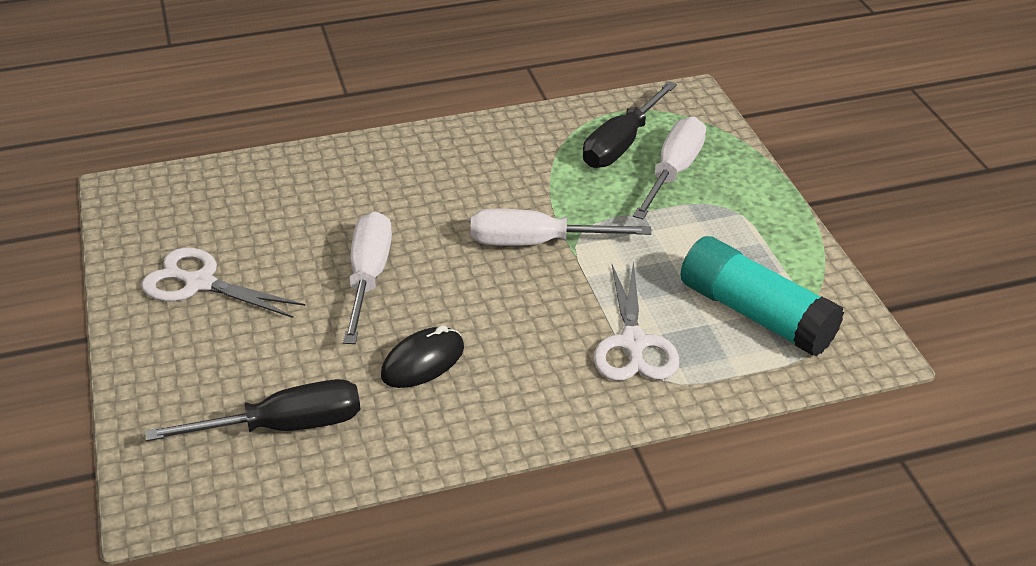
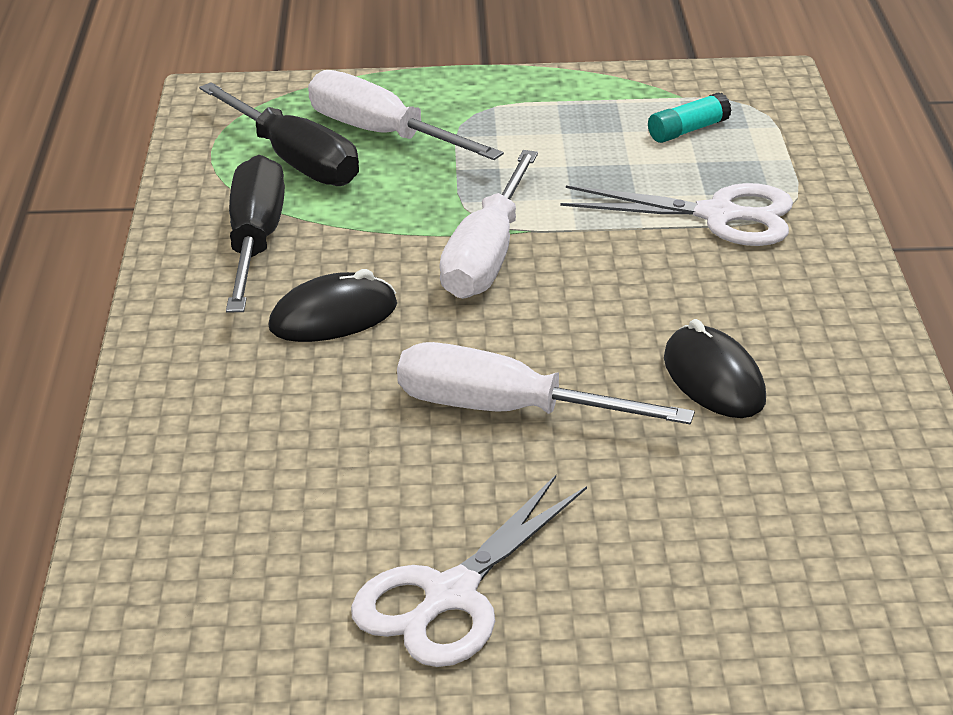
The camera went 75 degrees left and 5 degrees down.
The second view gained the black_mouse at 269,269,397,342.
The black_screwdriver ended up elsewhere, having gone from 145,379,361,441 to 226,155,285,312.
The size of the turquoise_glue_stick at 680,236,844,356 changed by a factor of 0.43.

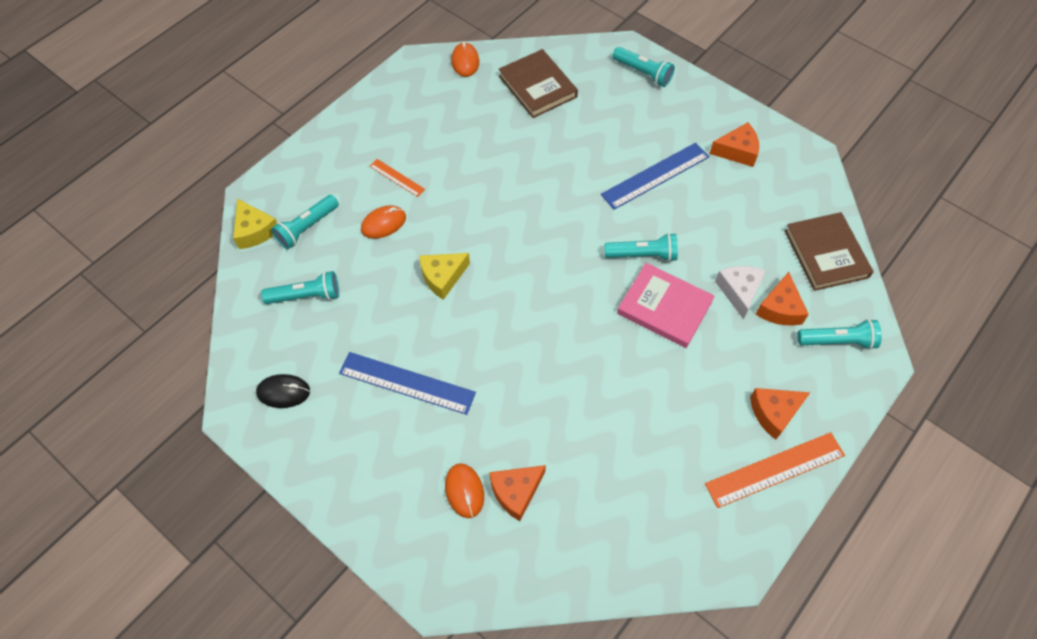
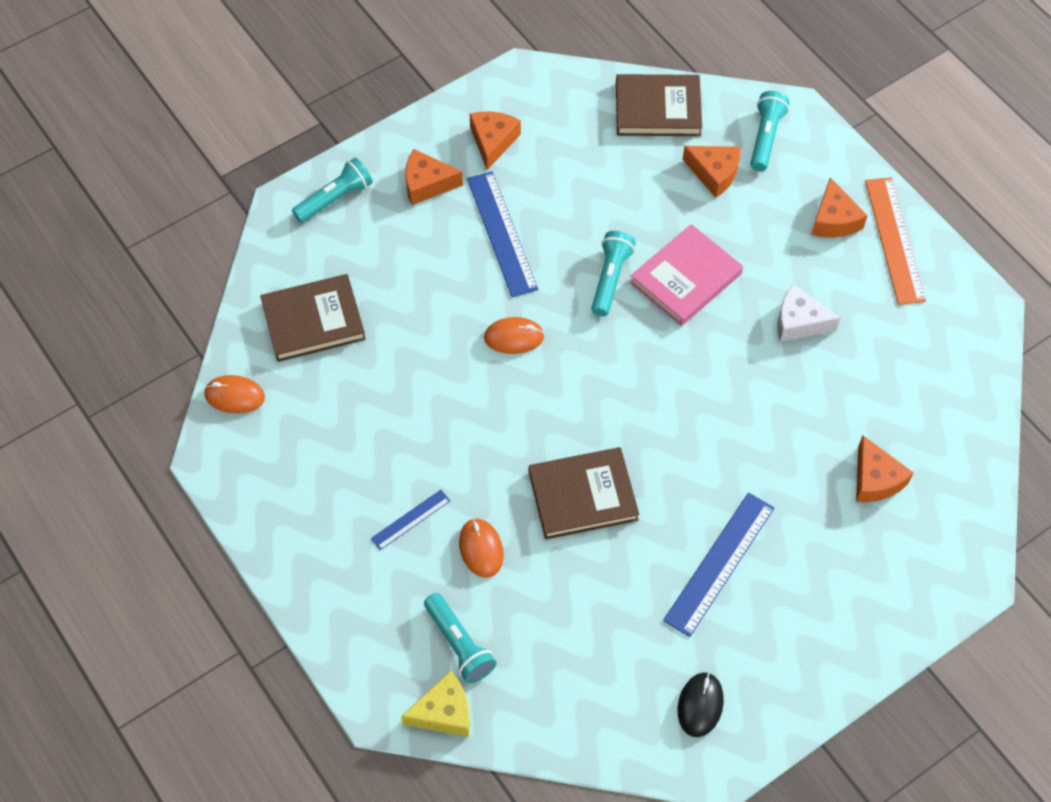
The camera went 75 degrees left and 0 degrees up.
The second view lost the turquoise_flashlight at 261,271,339,304.
The second view gained the orange_cheese at 405,149,463,205.
The orange_mouse ended up elsewhere, having gone from 445,463,484,518 to 484,317,544,354.
The white_cheese ended up elsewhere, having gone from 715,266,766,320 to 777,284,840,342.
Where the yellow_cheese stood at 419,253,470,300, the brown_book came to stand at 529,447,639,540.
What was the orange_ruler at 370,159,425,197 turned into the blue_ruler at 371,490,450,550.

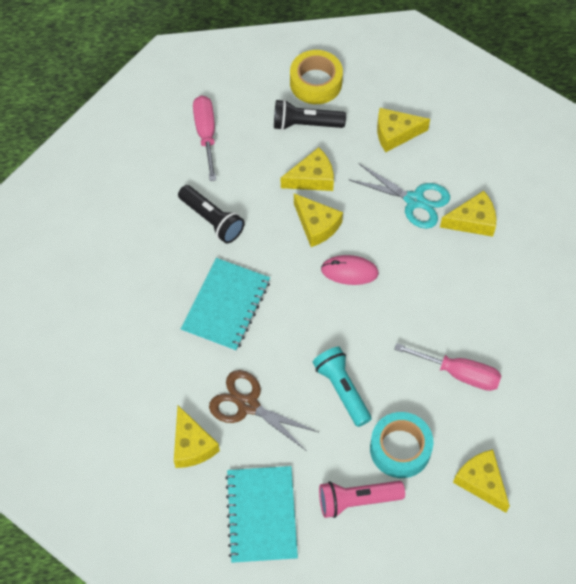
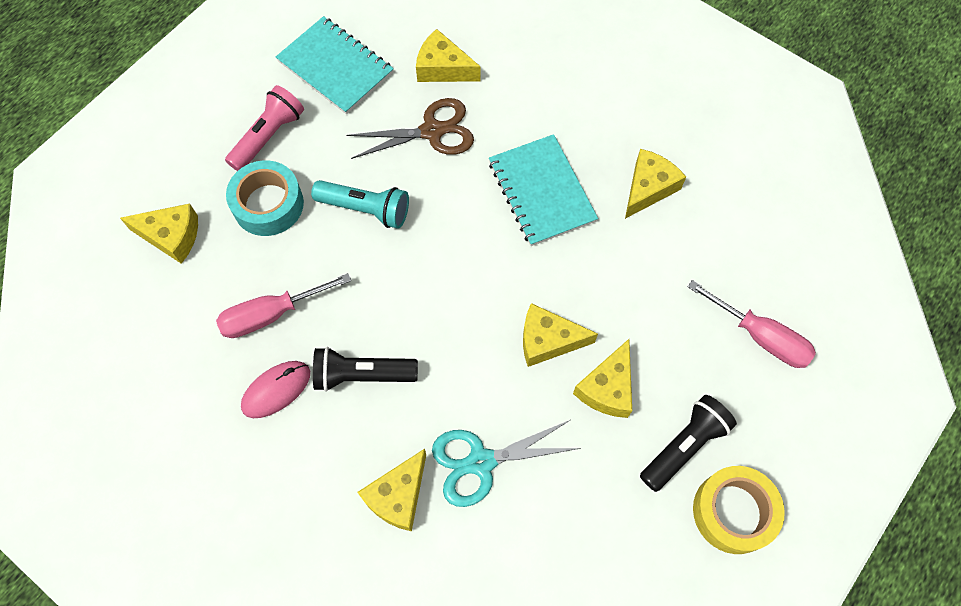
The camera went 135 degrees right and 5 degrees up.
The black_flashlight ended up elsewhere, having gone from 178,185,245,243 to 313,347,418,392.
The pink_mouse ended up elsewhere, having gone from 321,255,379,285 to 241,361,310,418.
The yellow_cheese ended up elsewhere, having gone from 377,108,430,152 to 625,149,686,219.

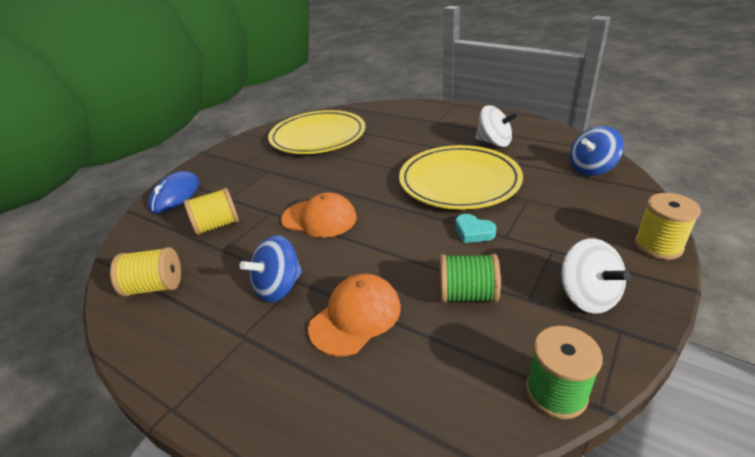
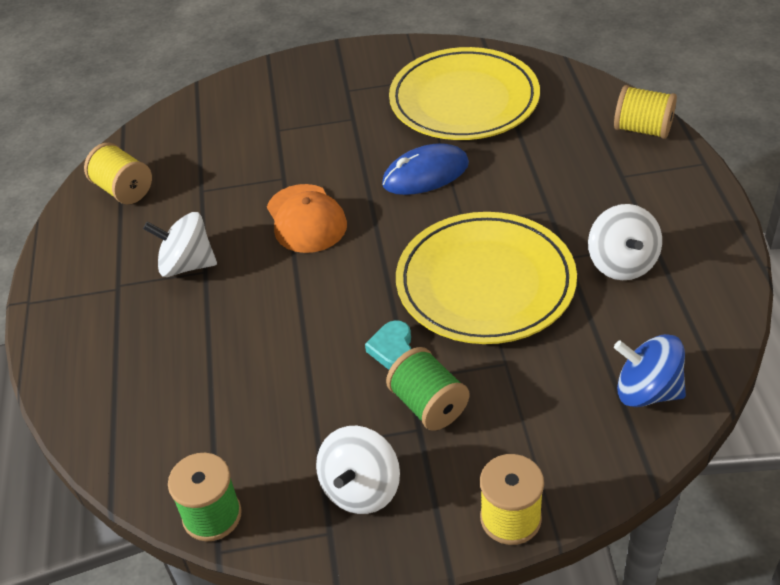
The camera went 50 degrees right and 10 degrees up.
The second view lost the orange_cap at 308,274,401,356.
The blue_mouse ended up elsewhere, having gone from 148,171,200,213 to 382,143,469,195.
The yellow_spool ended up elsewhere, having gone from 184,188,239,235 to 614,85,677,139.
The green_spool ended up elsewhere, having gone from 440,254,501,302 to 386,347,469,431.
What was the blue_spinning_top at 239,235,302,303 turned into the white_spinning_top at 143,212,217,277.

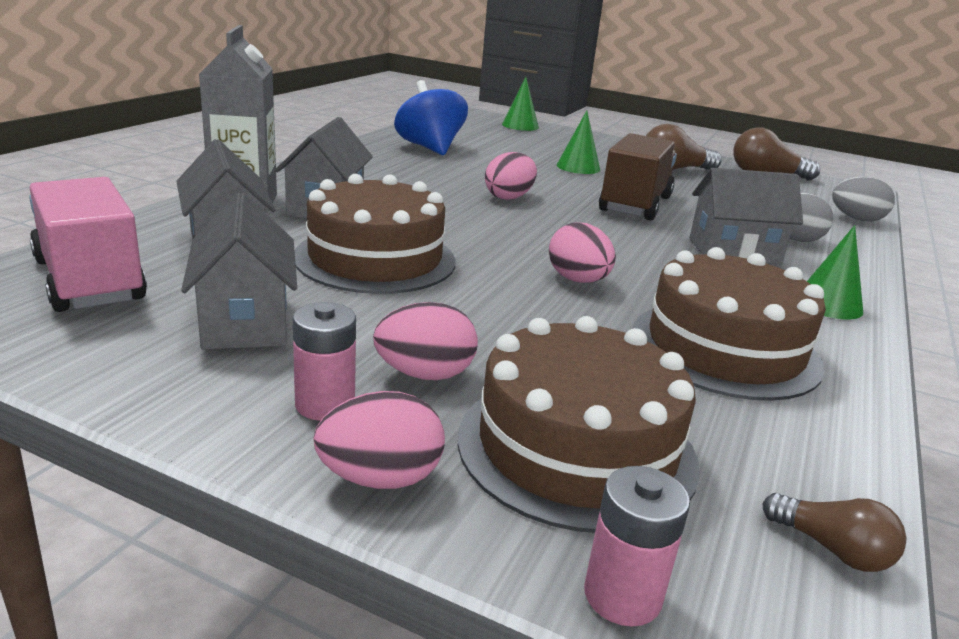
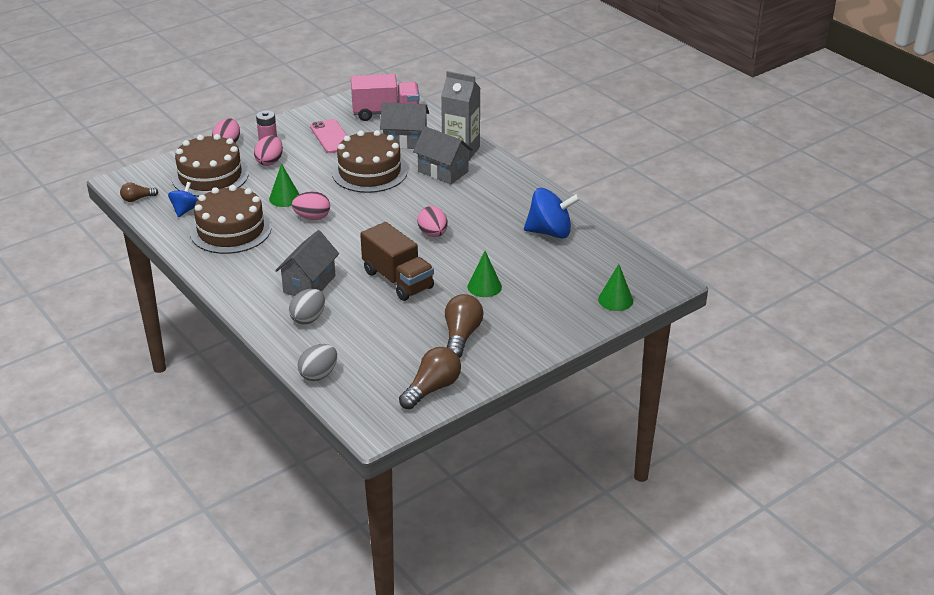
The camera went 120 degrees right and 10 degrees up.
The second view lost the pink_battery at 584,466,690,627.
The second view gained the blue_spinning_top at 168,182,198,217.
The green_cone ended up elsewhere, having gone from 807,225,863,320 to 269,163,299,207.
Where the grey_house stood at 181,193,297,350, the pink_phone came to stand at 310,119,347,153.

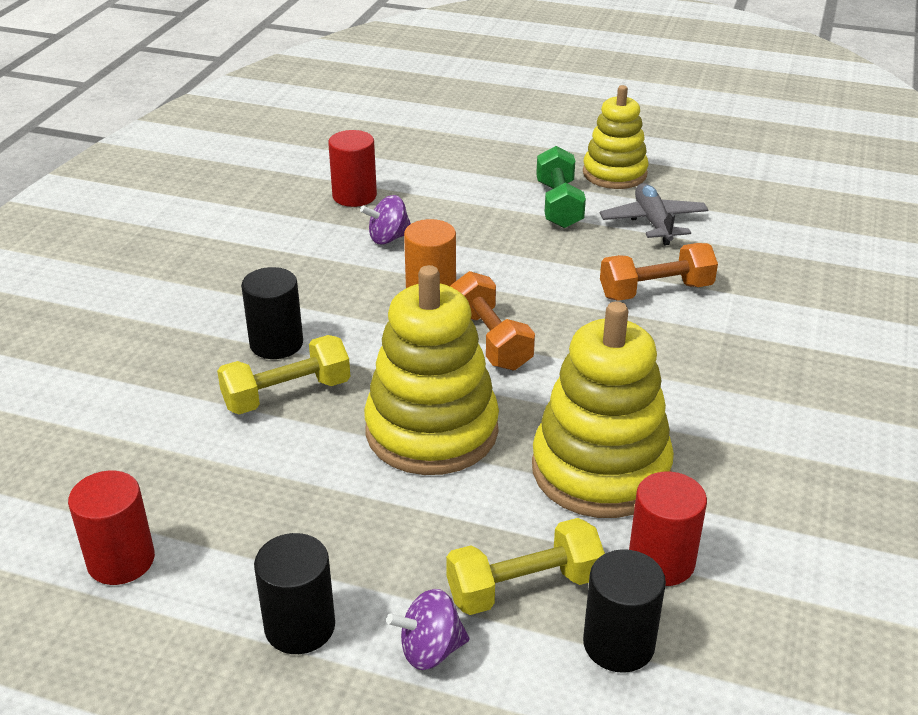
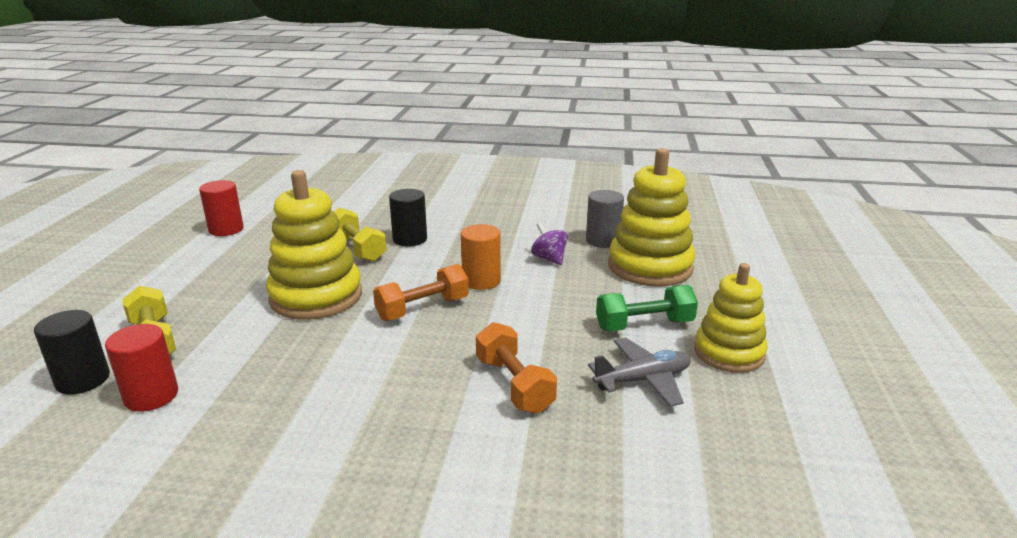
The camera went 80 degrees right and 10 degrees down.
The second view lost the black_cylinder at 254,533,335,654.
The second view lost the purple_spinning_top at 386,589,470,670.
The yellow_stacking_toy ended up elsewhere, having gone from 532,301,674,518 to 608,148,695,287.
What was the red_cylinder at 328,130,377,207 turned into the grey_cylinder at 586,190,624,248.

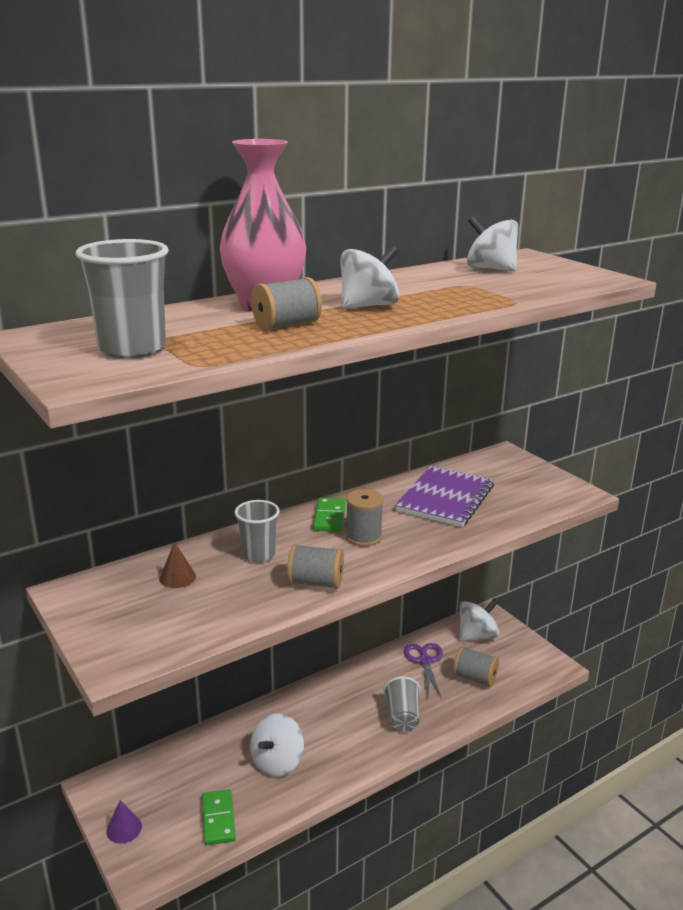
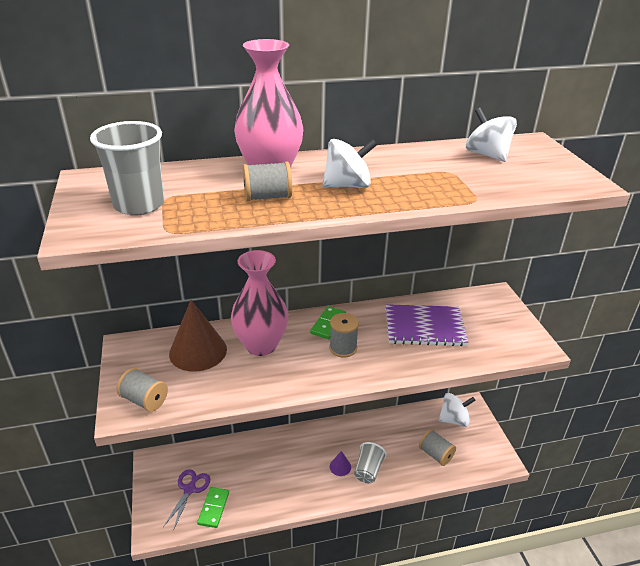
The camera went 20 degrees right and 10 degrees up.
The second view lost the white_spinning_top at 250,713,304,777.
The purple_cone ended up elsewhere, having gone from 106,800,142,843 to 330,451,351,476.
The grey_spool ended up elsewhere, having gone from 287,544,344,589 to 117,368,168,412.
The purple_scissors ended up elsewhere, having gone from 404,643,443,698 to 163,469,210,531.
Where the grey_cup stood at 235,500,280,562, the pink_vase came to stand at 231,250,288,356.
The purple_notebook at 395,466,494,527 ended up facing another way, 45 degrees clockwise from before.
The size of the brown_cone at 159,542,196,588 changed by a factor of 2.20.

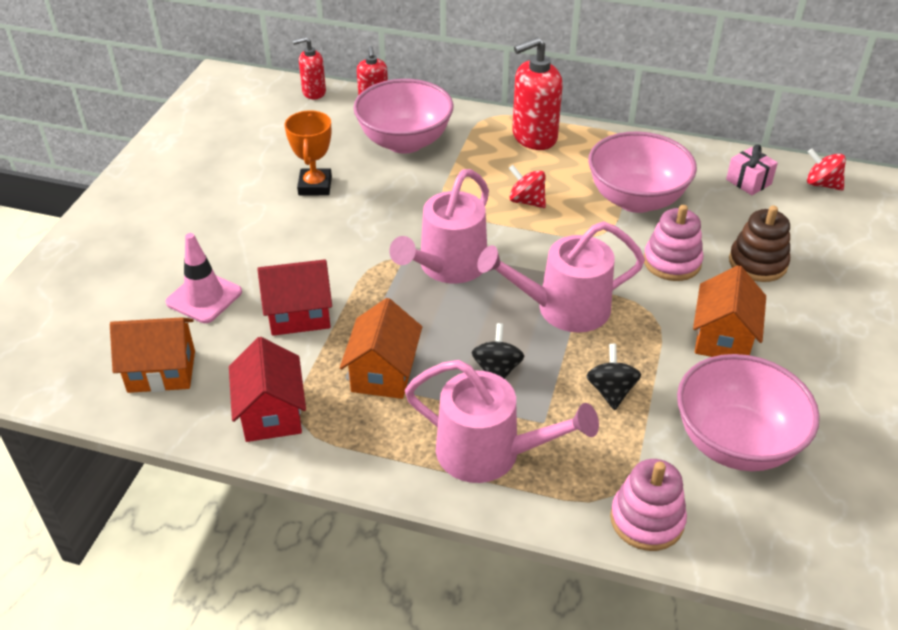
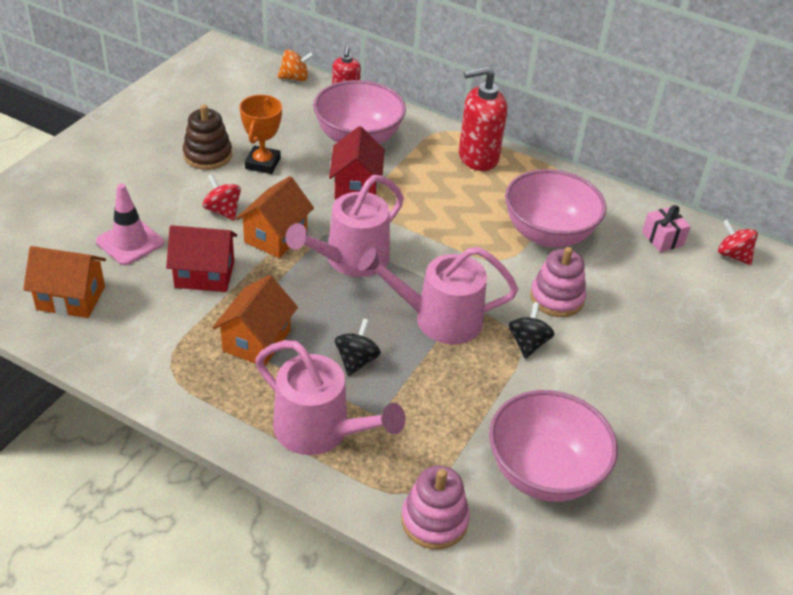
The camera went 10 degrees right and 0 degrees up.
The red_house ended up elsewhere, having gone from 229,337,306,442 to 329,126,385,200.
The red_spinning_top ended up elsewhere, having gone from 509,165,546,208 to 203,174,241,221.
The black_spinning_top ended up elsewhere, having gone from 587,344,641,410 to 508,302,554,359.
The orange_house ended up elsewhere, having gone from 693,265,766,357 to 236,176,314,258.
The brown_stacking_toy ended up elsewhere, having gone from 729,206,790,282 to 183,104,232,170.
Where the red_soap_dispenser stood at 293,37,326,99, the orange_spinning_top came to stand at 278,50,314,81.

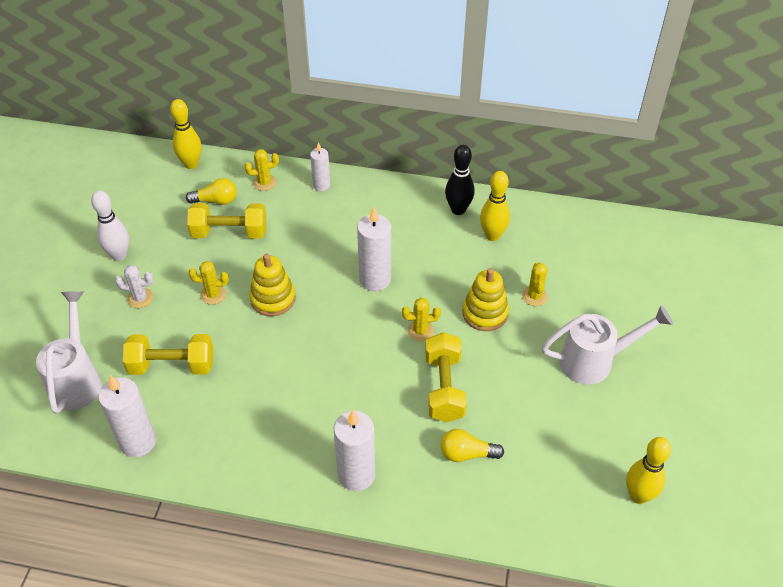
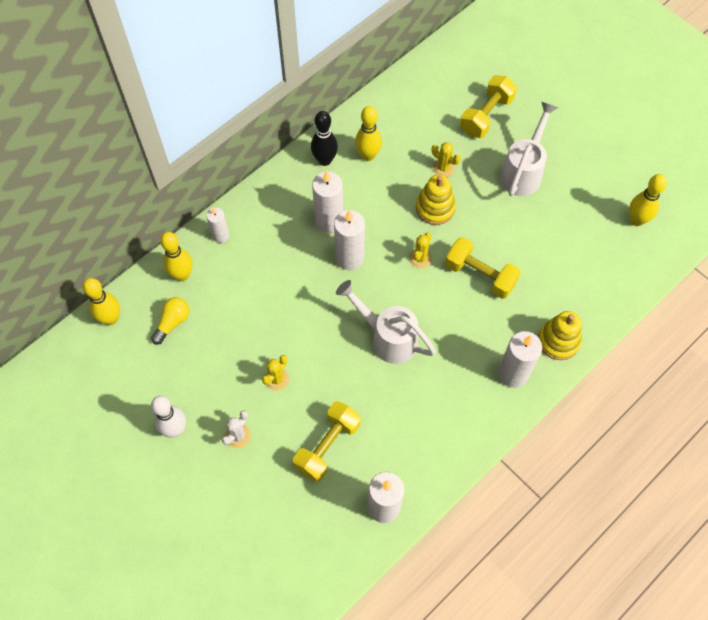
The camera went 55 degrees left and 15 degrees up.
The second view lost the yellow_light_bulb at 441,429,504,462.
The second view gained the white_candle at 312,170,343,233.
The white_watering_can ended up elsewhere, having gone from 36,292,102,414 to 336,280,436,364.
The yellow_dumbbell ended up elsewhere, having gone from 187,203,266,239 to 460,75,517,138.
The yellow_stacking_toy ended up elsewhere, having gone from 249,254,296,316 to 538,311,582,360.
Where the yellow_cactus stood at 245,149,279,191, the yellow_bowling_pin came to stand at 160,232,192,281.

